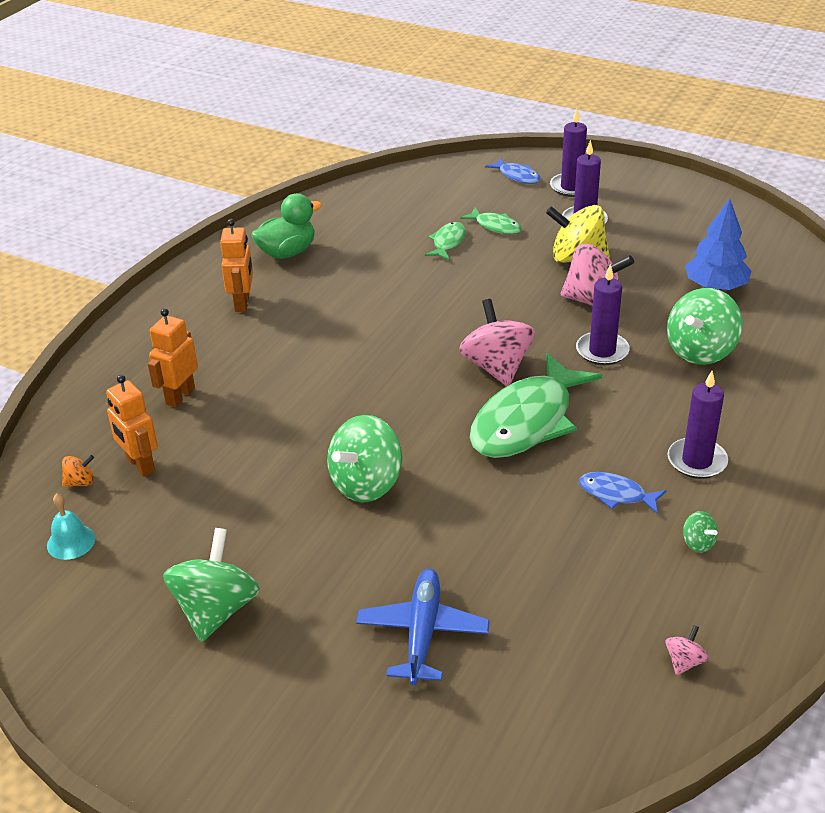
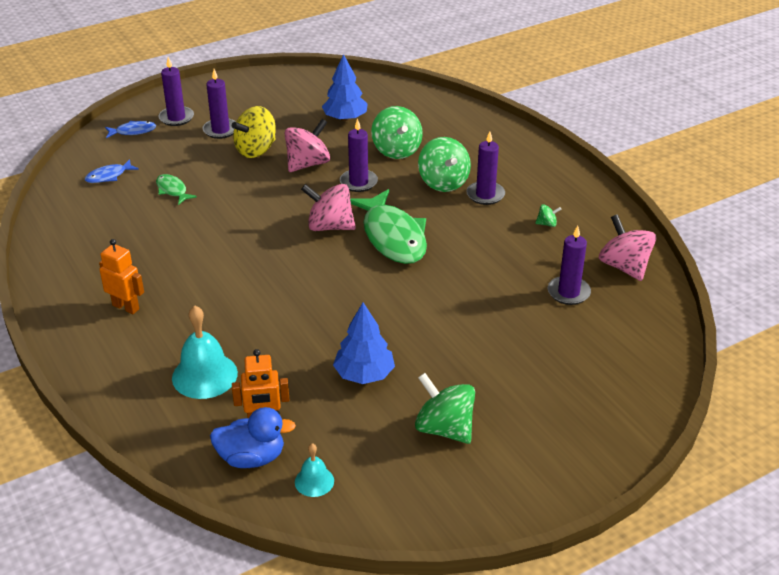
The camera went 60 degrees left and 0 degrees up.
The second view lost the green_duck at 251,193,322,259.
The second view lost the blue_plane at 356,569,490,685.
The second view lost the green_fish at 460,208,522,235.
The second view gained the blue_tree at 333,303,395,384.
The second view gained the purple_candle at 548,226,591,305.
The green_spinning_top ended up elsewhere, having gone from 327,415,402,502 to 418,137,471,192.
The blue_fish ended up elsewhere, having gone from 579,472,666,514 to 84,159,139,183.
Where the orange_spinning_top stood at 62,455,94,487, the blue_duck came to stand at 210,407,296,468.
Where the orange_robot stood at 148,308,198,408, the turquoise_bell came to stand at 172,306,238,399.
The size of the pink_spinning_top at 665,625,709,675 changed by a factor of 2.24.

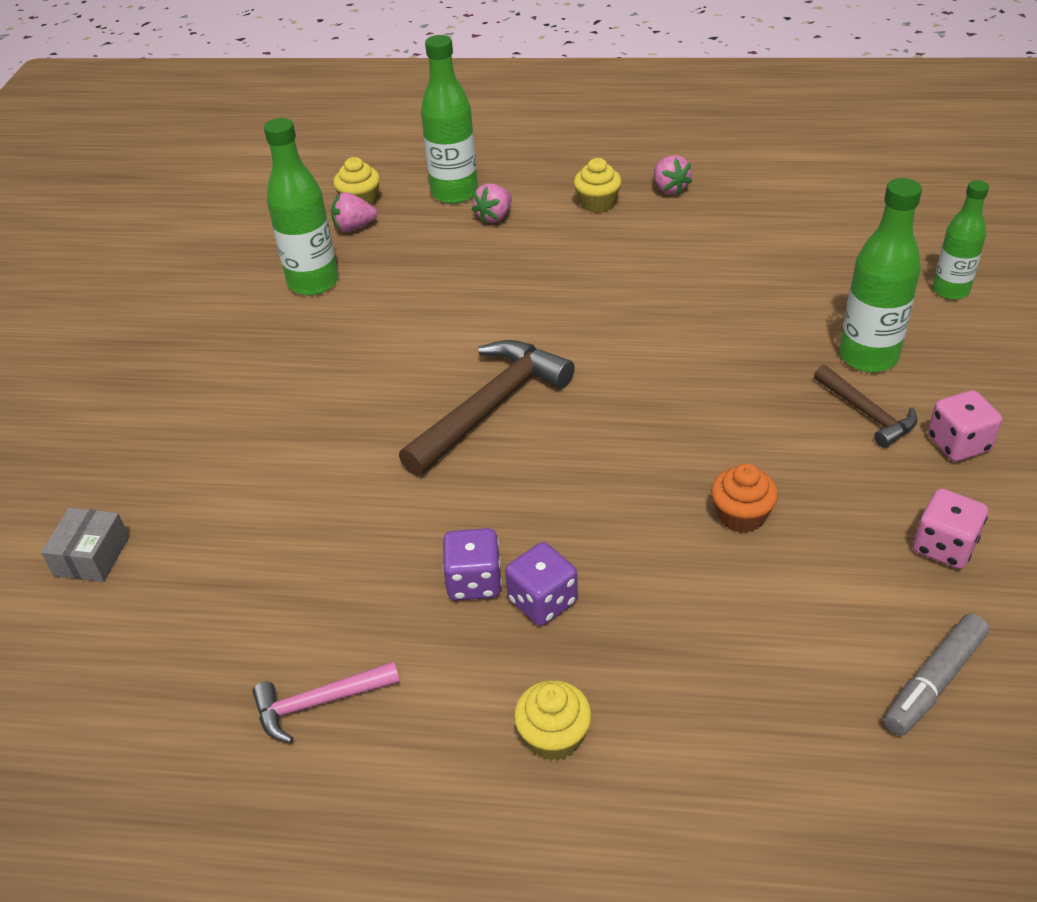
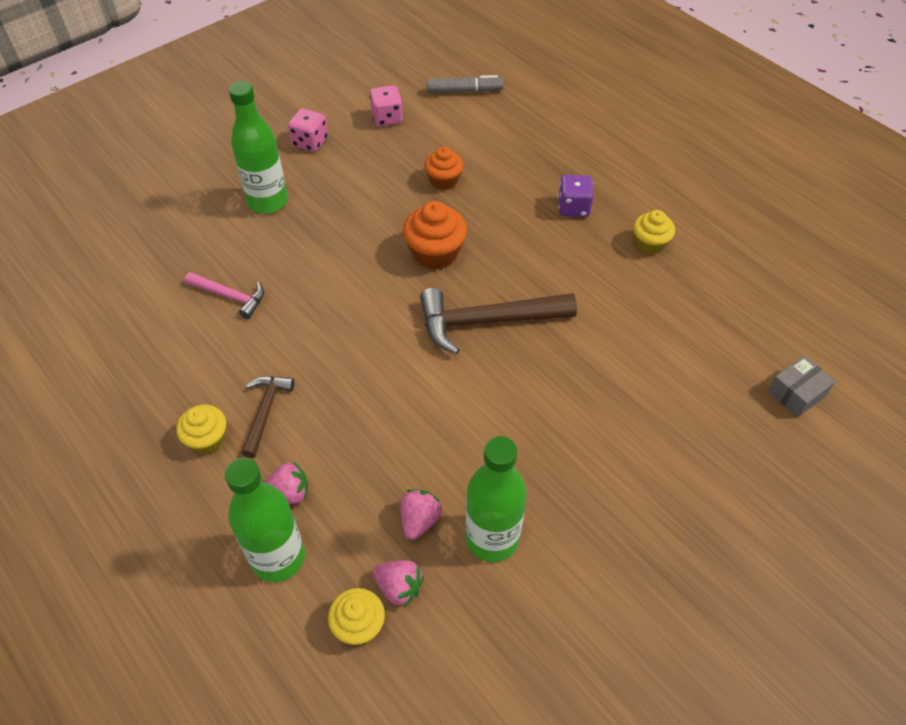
The camera went 140 degrees left and 10 degrees up.
The second view lost the purple_dice at 443,528,502,601.
The second view lost the green_bottle at 933,180,989,300.
The second view gained the orange_cupcake at 403,201,467,270.
The pink_hammer ended up elsewhere, having gone from 252,661,400,743 to 185,272,264,319.
The yellow_cupcake ended up elsewhere, having gone from 514,680,592,760 to 633,210,675,255.
The pink_strawberry ended up elsewhere, having gone from 654,155,692,195 to 400,490,442,540.
The brown_hammer ended up elsewhere, having gone from 814,365,918,448 to 242,376,294,458.

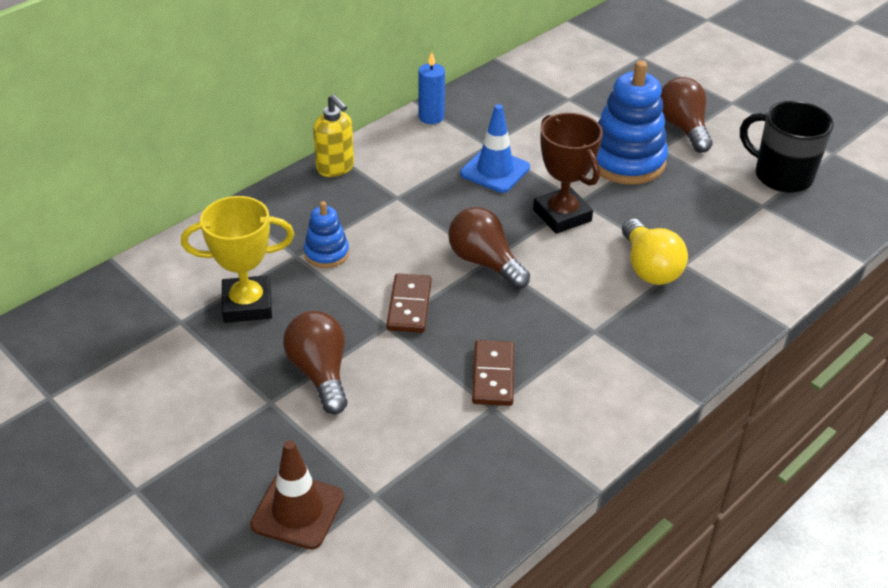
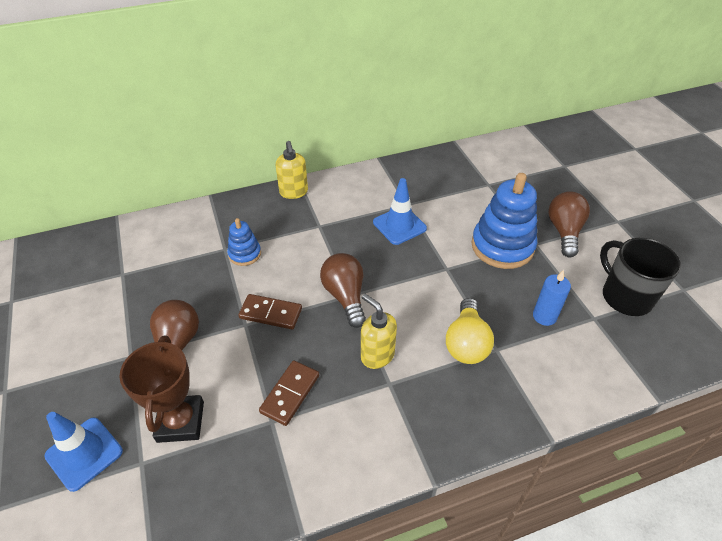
The camera went 25 degrees right and 5 degrees up.
The second view lost the yellow_trophy at 181,196,294,323.
The second view gained the yellow_soap_dispenser at 361,294,397,369.
The blue_candle ended up elsewhere, having gone from 418,52,445,124 to 533,270,571,326.
The brown_trophy ended up elsewhere, having gone from 533,113,603,234 to 119,335,204,443.
What was the brown_traffic_cone at 250,440,344,549 turned into the blue_traffic_cone at 44,412,123,492.
The brown_domino at 386,273,432,333 ended up facing another way, 75 degrees clockwise from before.

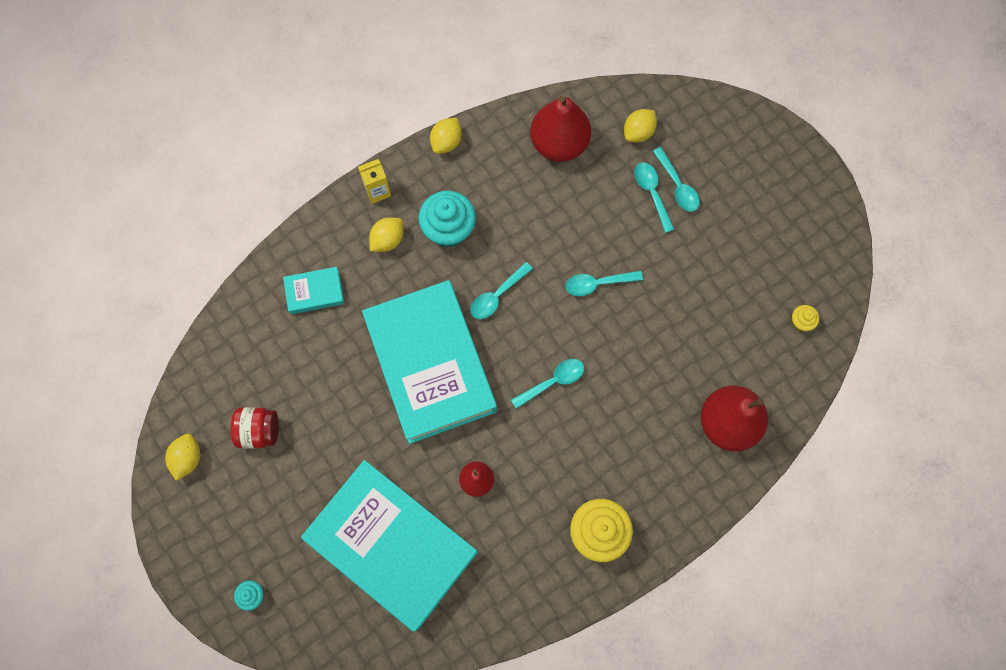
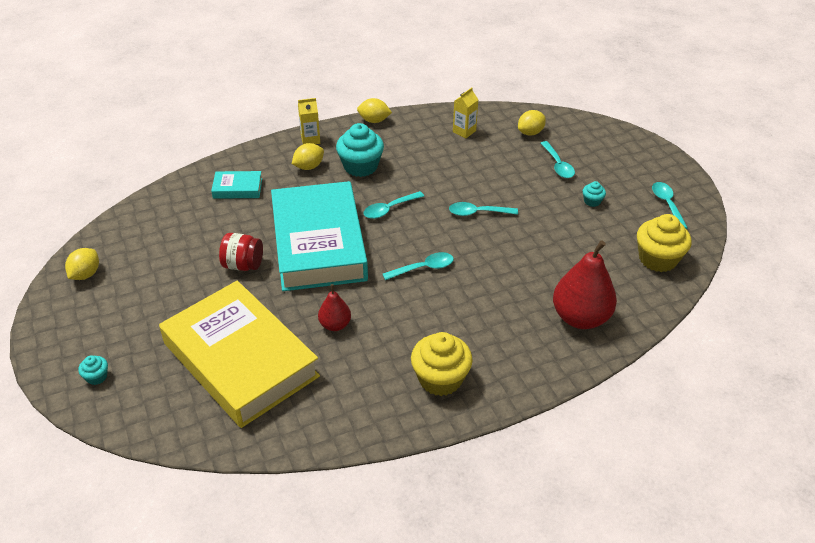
The camera went 10 degrees right and 30 degrees down.
The second view gained the turquoise_cupcake at 583,181,606,207.
The red_jar ended up elsewhere, having gone from 231,407,279,449 to 219,233,263,271.
The turquoise_spoon ended up elsewhere, having gone from 634,162,675,233 to 652,182,688,229.
Where the red_pear stood at 530,95,591,162, the yellow_carton came to stand at 453,88,478,138.
What was the turquoise_book at 301,460,478,632 turned into the yellow_book at 159,281,320,428.
The yellow_lemon at 430,118,462,154 ended up facing another way, 60 degrees clockwise from before.
The size of the yellow_cupcake at 792,305,819,331 changed by a factor of 2.13.

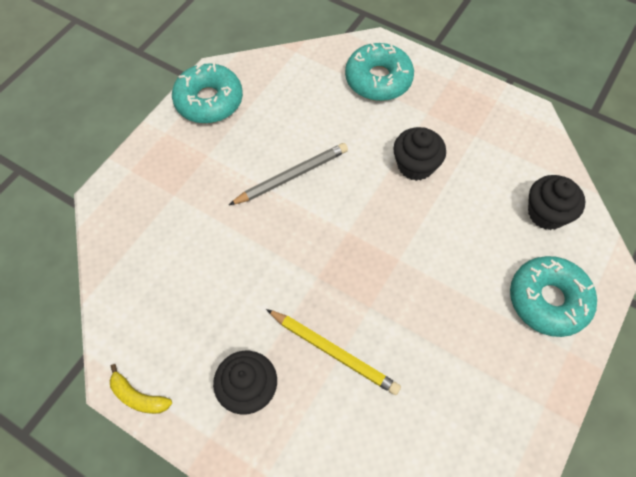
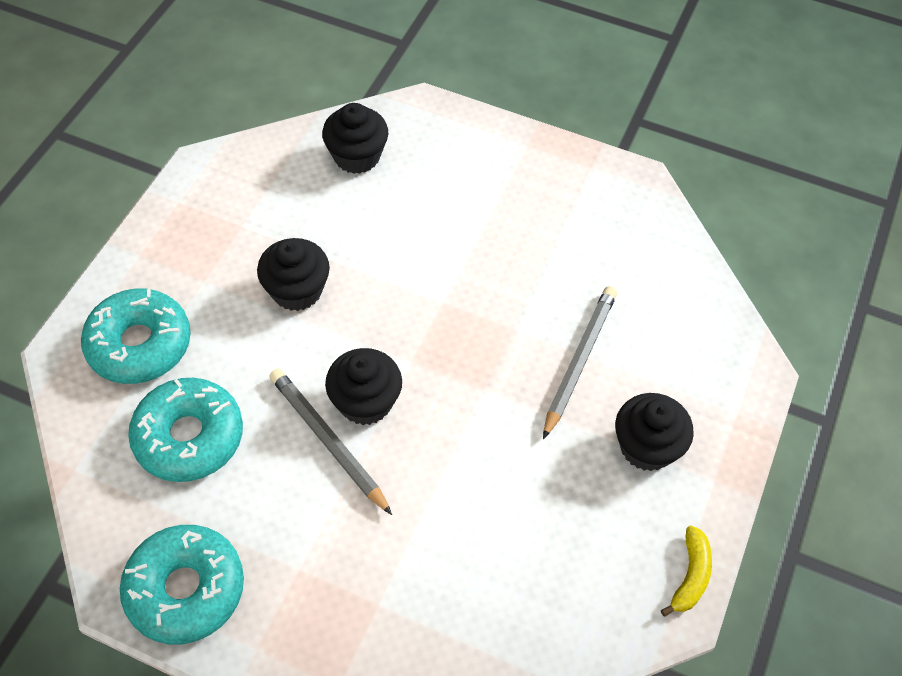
The camera went 100 degrees left and 5 degrees down.
The second view gained the black_cupcake at 325,348,402,425.
The turquoise_donut ended up elsewhere, having gone from 510,256,597,337 to 128,378,243,482.
What was the yellow_pencil at 266,309,401,395 turned into the grey_pencil at 543,286,617,439.

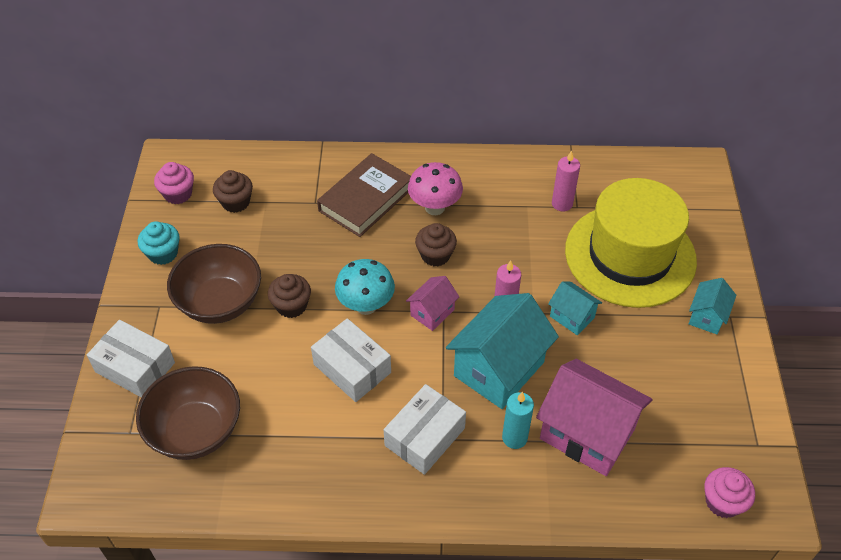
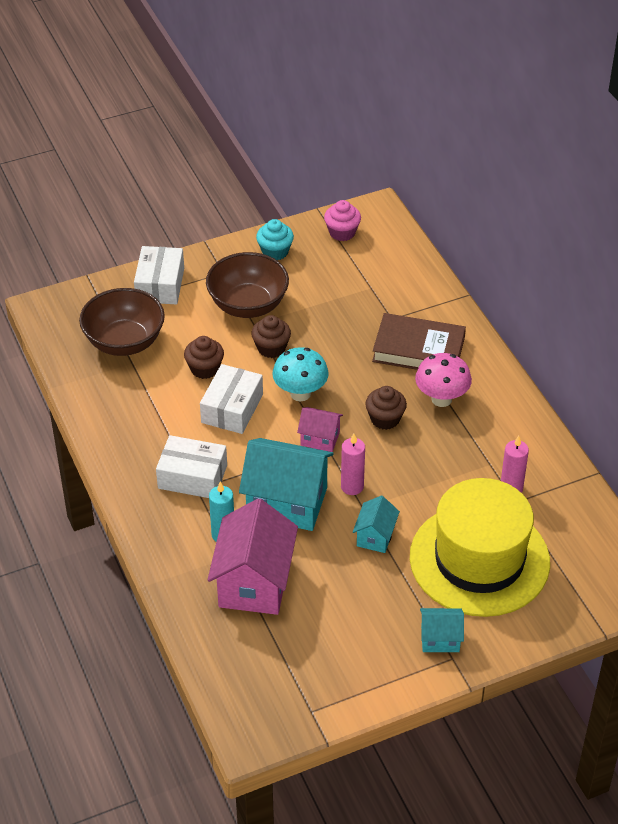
The camera went 65 degrees right and 5 degrees down.
The second view lost the pink_cupcake at 704,467,755,518.
The brown_cupcake ended up elsewhere, having gone from 213,170,253,213 to 184,336,224,379.

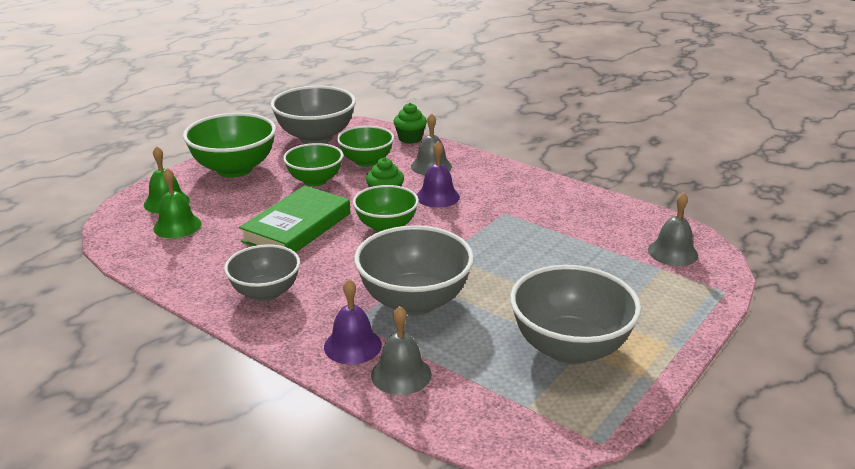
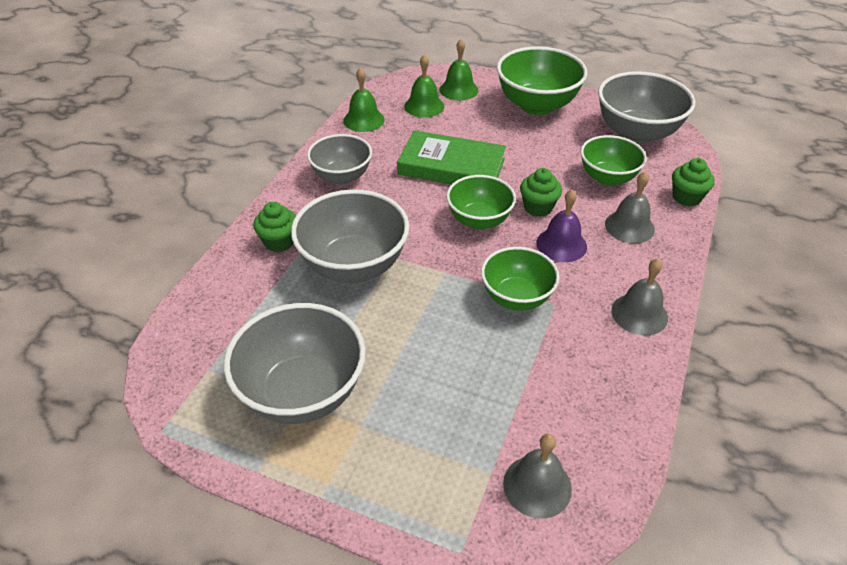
The camera went 75 degrees right and 15 degrees up.
The second view gained the green_bell at 343,68,385,132.
The green_bowl ended up elsewhere, having gone from 283,143,343,186 to 481,247,559,311.
The grey_bell ended up elsewhere, having gone from 371,306,431,395 to 611,259,668,335.
Where the purple_bell stood at 324,279,382,365, the green_cupcake came to stand at 253,202,296,252.

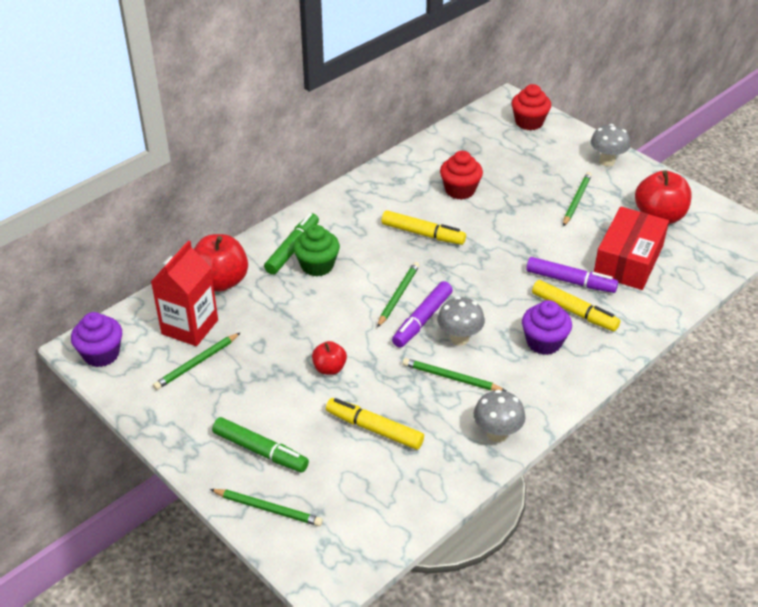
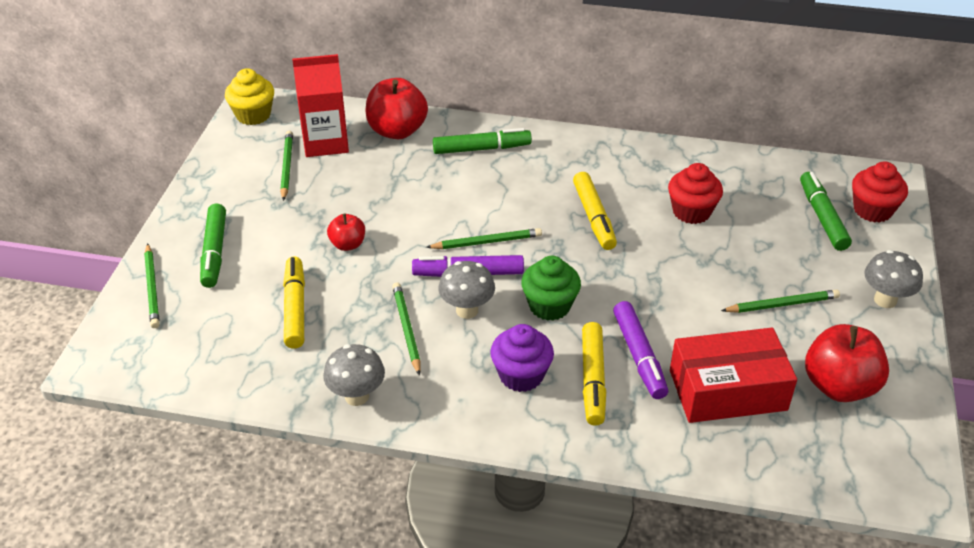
The camera went 55 degrees right and 0 degrees up.
The second view gained the green_marker at 800,172,852,251.
The green_cupcake ended up elsewhere, having gone from 293,225,340,277 to 521,256,581,321.
What was the purple_cupcake at 71,312,122,367 turned into the yellow_cupcake at 225,68,274,125.
The green_pencil at 153,333,240,390 ended up facing another way, 75 degrees clockwise from before.

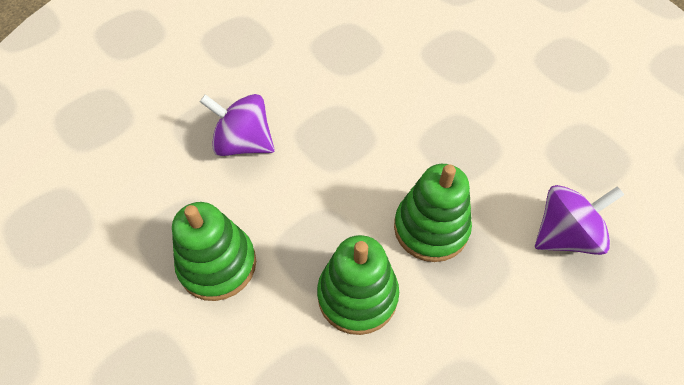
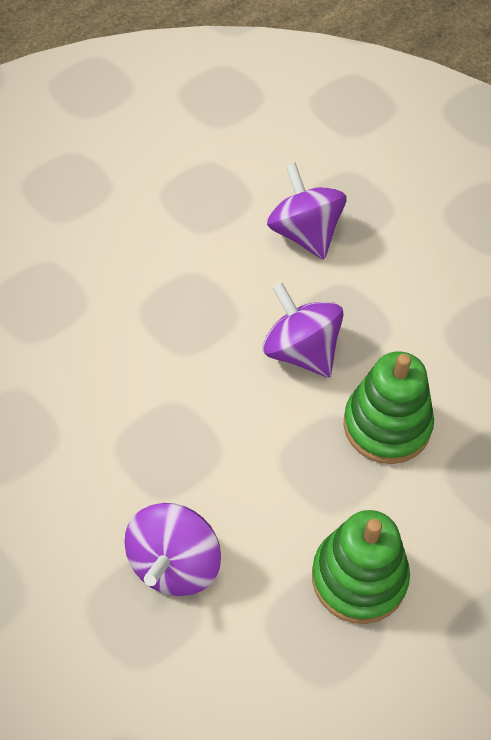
The camera went 90 degrees left and 0 degrees up.
Where the green_stacking_toy stood at 394,164,472,262, the purple_spinning_top came to stand at 263,282,343,377.

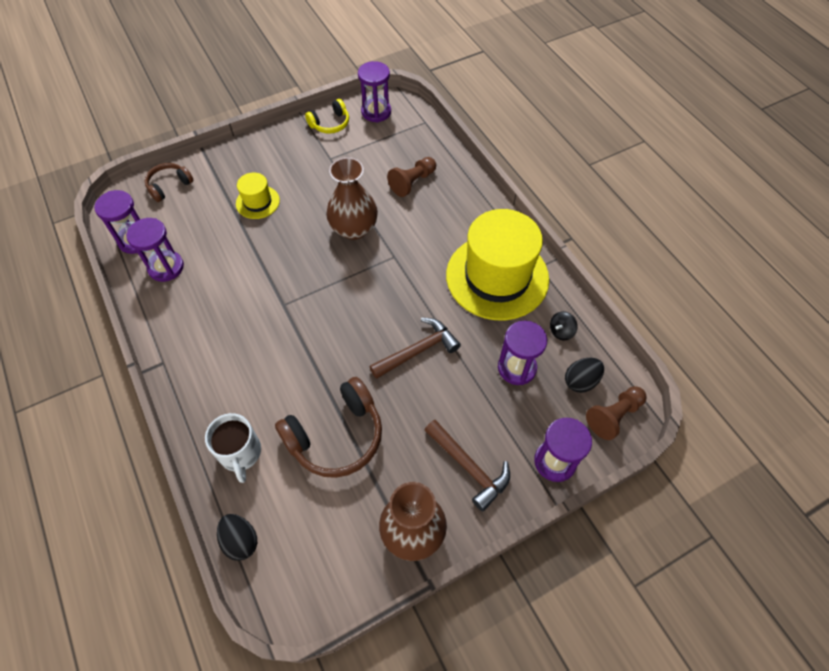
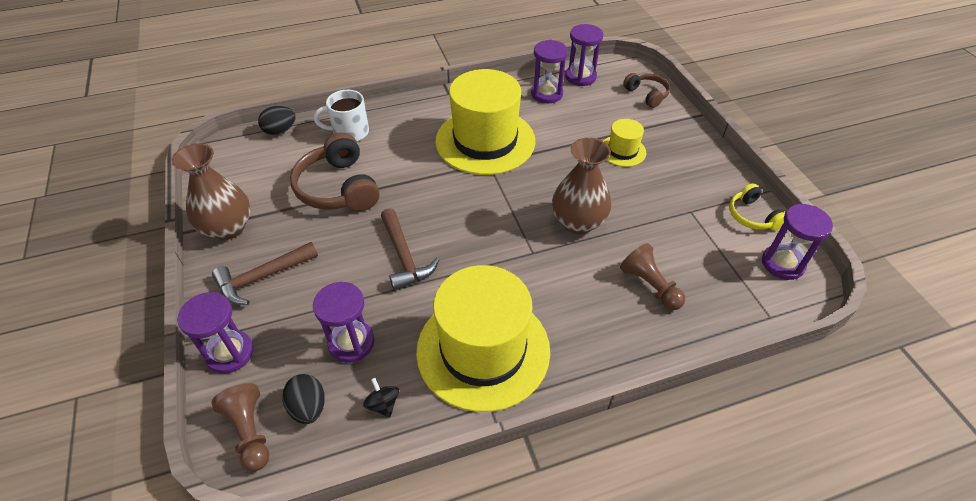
The camera went 100 degrees right and 10 degrees down.
The second view gained the yellow_hat at 435,69,535,175.

